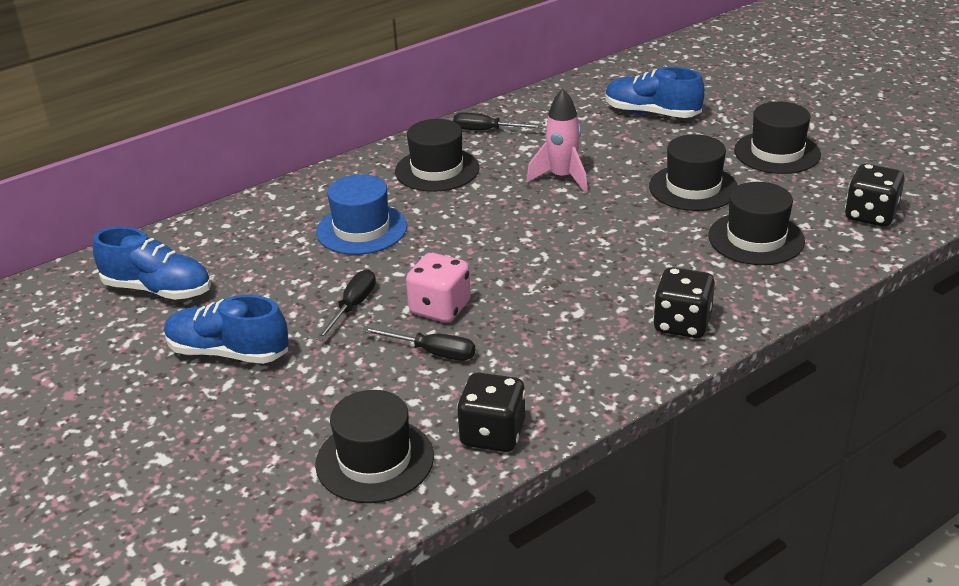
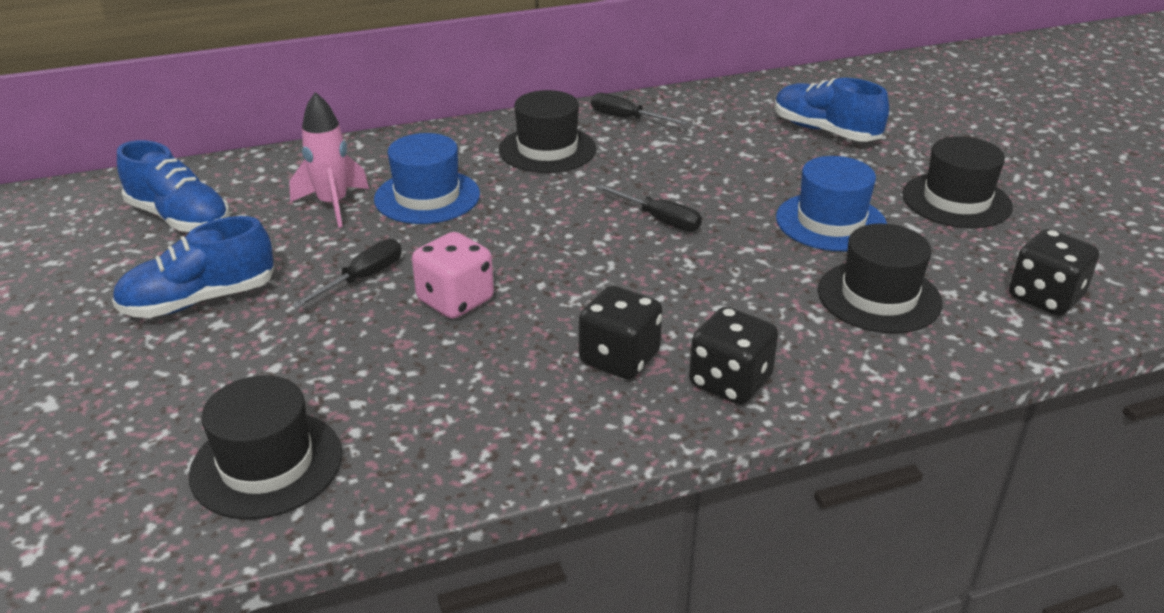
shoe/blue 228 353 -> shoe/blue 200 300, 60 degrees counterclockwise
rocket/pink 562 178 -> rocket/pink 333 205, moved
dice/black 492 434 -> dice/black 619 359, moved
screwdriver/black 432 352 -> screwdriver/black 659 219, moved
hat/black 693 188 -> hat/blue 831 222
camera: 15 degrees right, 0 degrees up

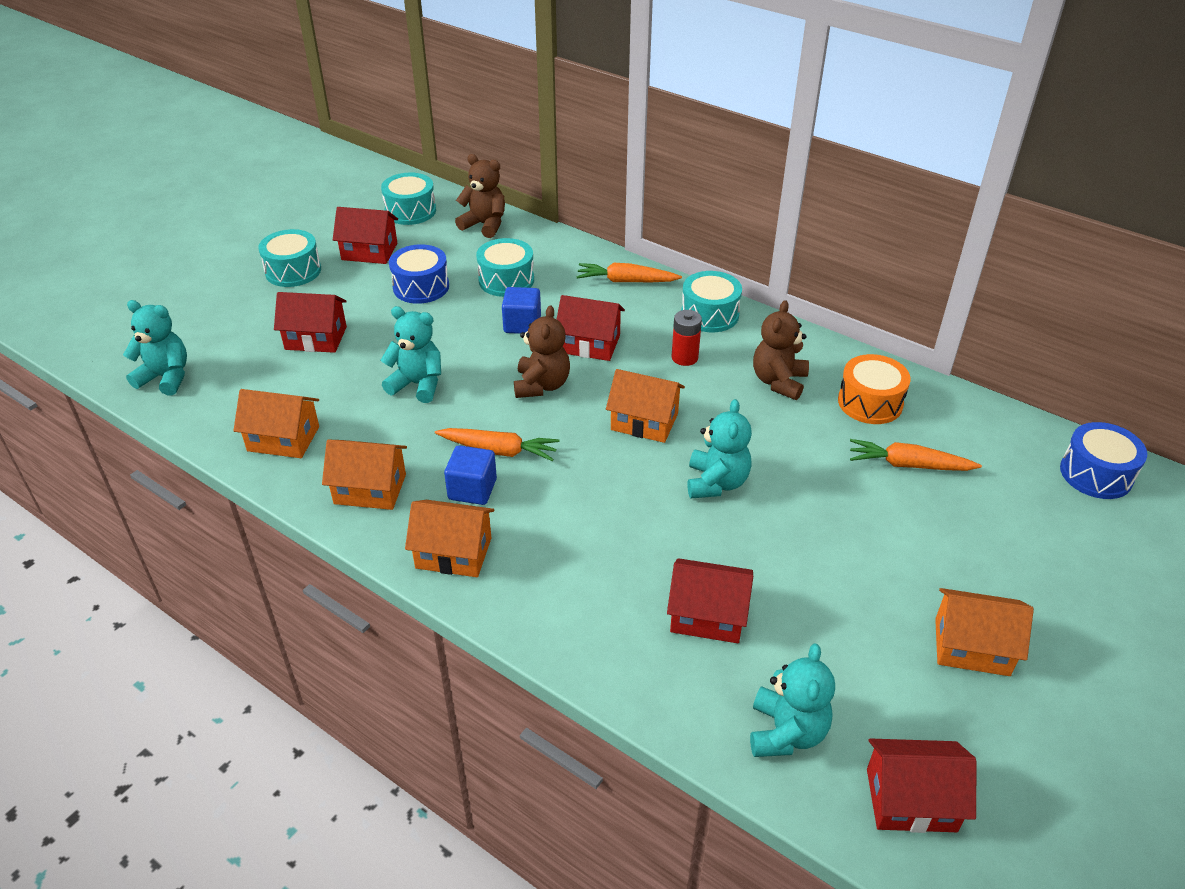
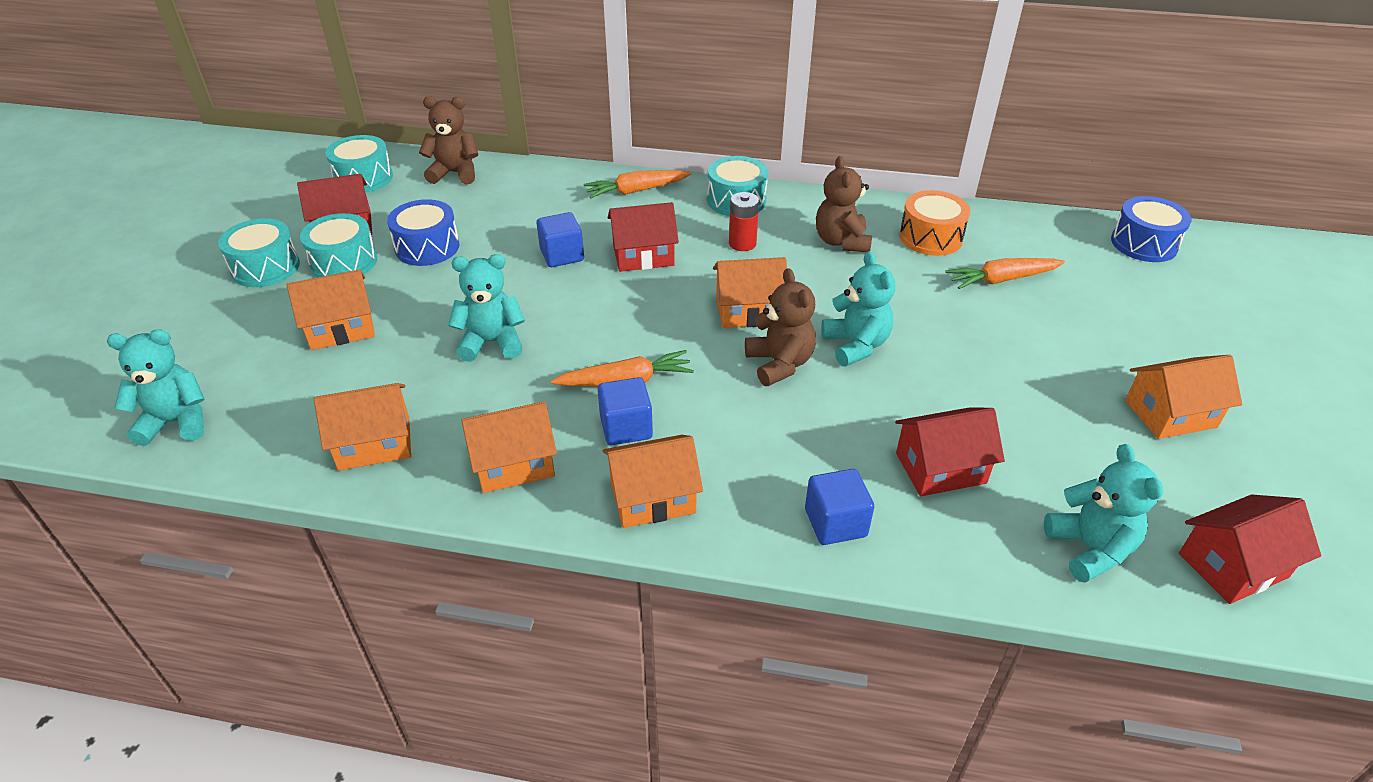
house/red 316 338 -> house/orange 341 328
drum/turquoise 506 280 -> drum/turquoise 344 262, moved
teddy bear/brown 542 385 -> teddy bear/brown 779 364, moved
none -> cube/blue 835 523
camera: 25 degrees left, 0 degrees up

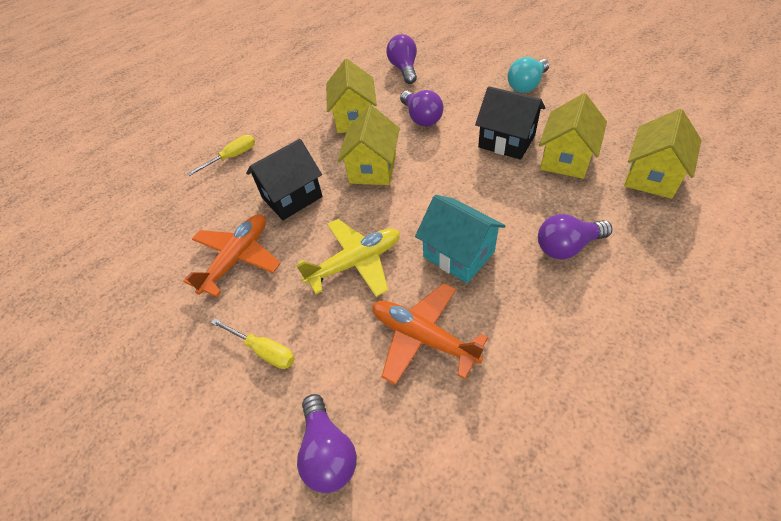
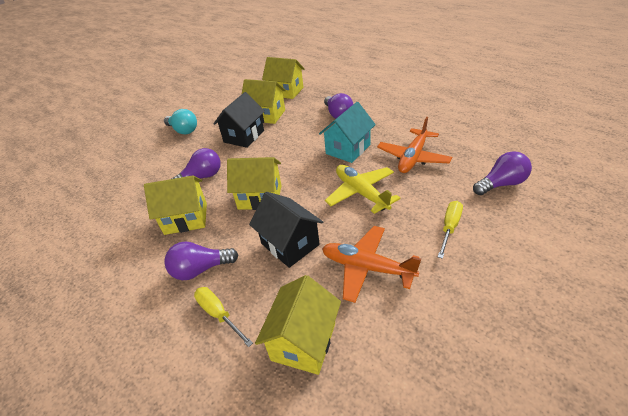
light bulb/purple 404 69 -> light bulb/purple 201 269, moved
none -> house/yellow 303 341
camera: 95 degrees left, 10 degrees down

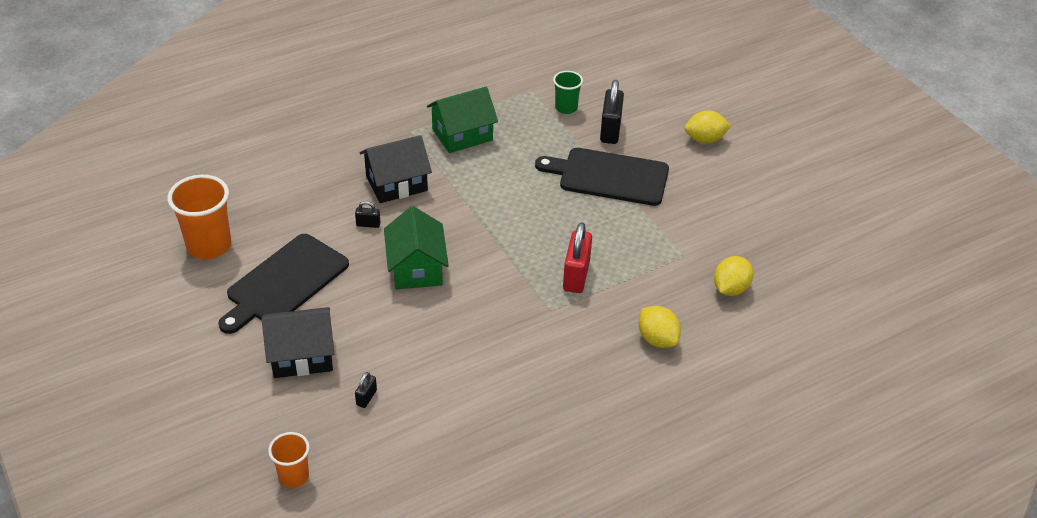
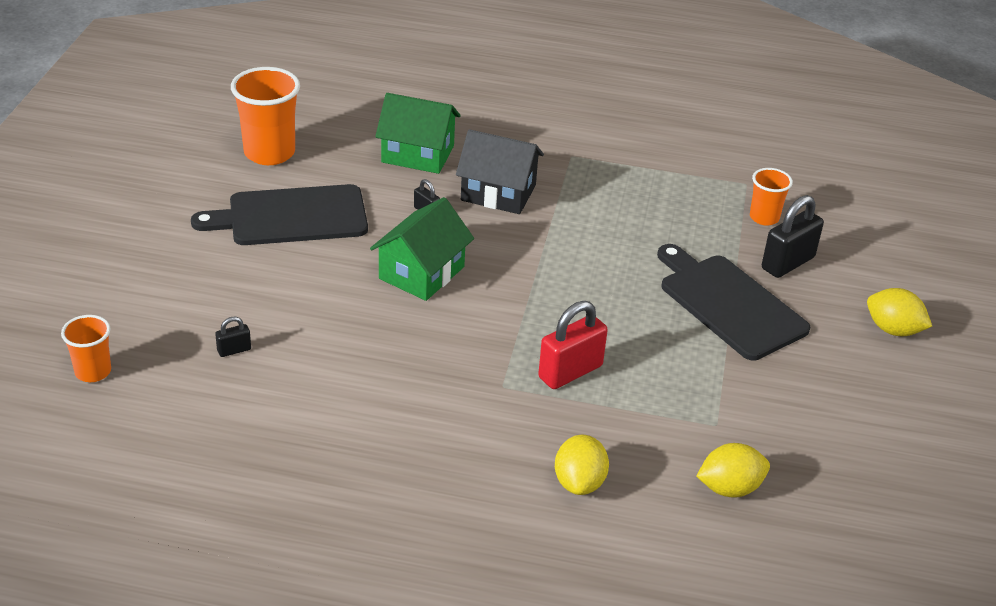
house/green 462 134 -> house/green 418 154, moved
cup/green 566 108 -> cup/orange 764 217
house/black 302 356 -> none
camera: 40 degrees right, 5 degrees down

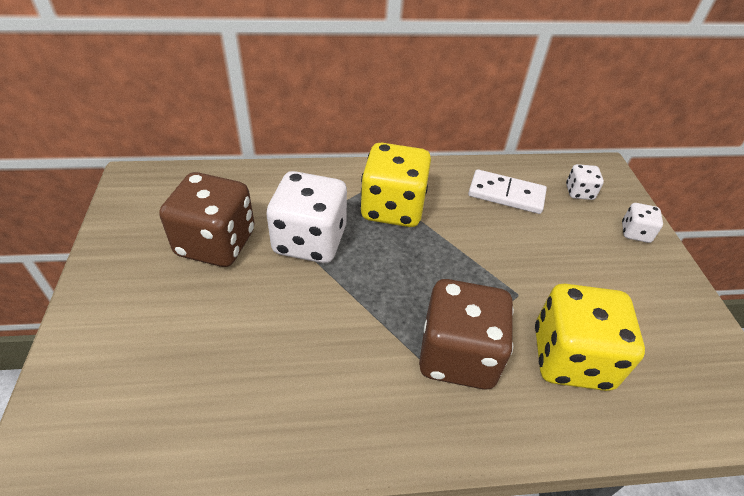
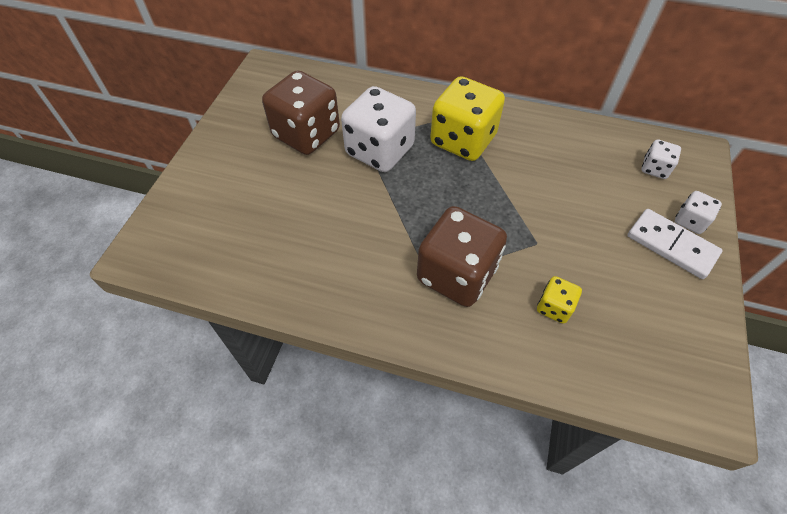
dice/yellow 571 358 -> dice/yellow 554 307, x0.47
domino/white 506 194 -> domino/white 671 245, moved
camera: 25 degrees right, 10 degrees up

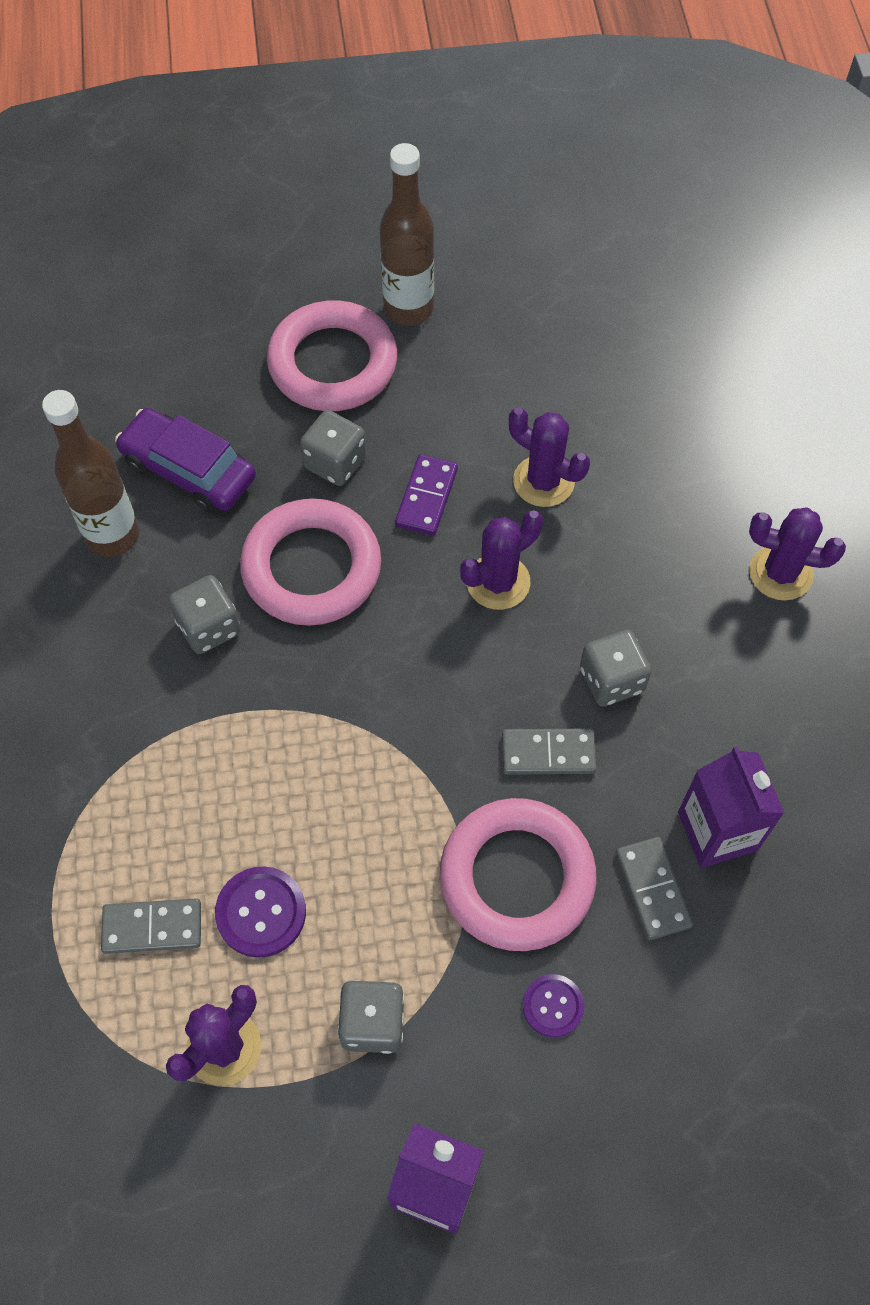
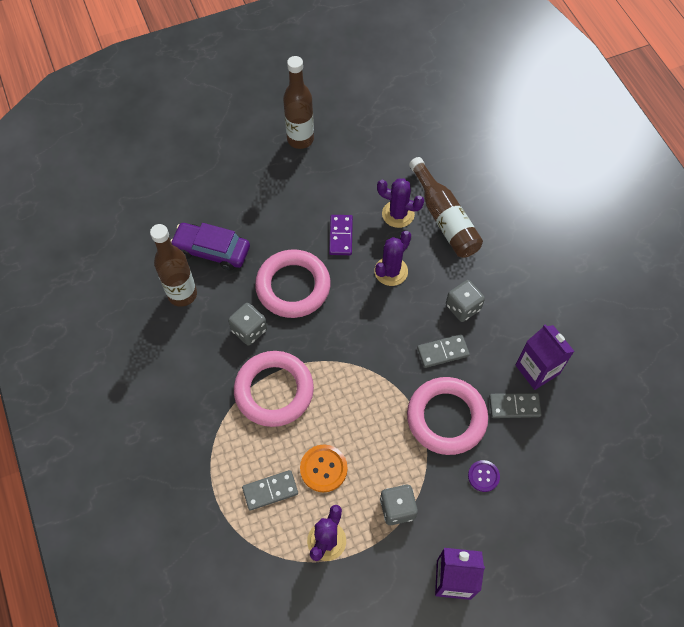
ring/pink 333 363 -> ring/pink 274 391, moved
button/purple 261 912 -> button/orange 323 469
none -> bottle/brown 444 218
domino/grey 652 889 -> domino/grey 514 406, 60 degrees counterclockwise
dice/grey 335 462 -> none
cactus/purple 780 573 -> none
camera: 15 degrees left, 0 degrees up

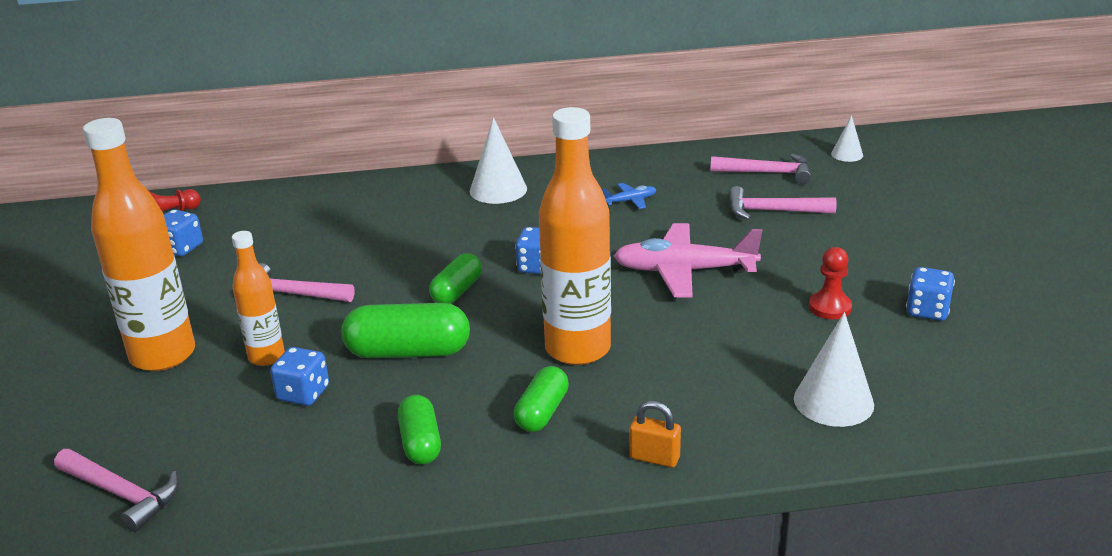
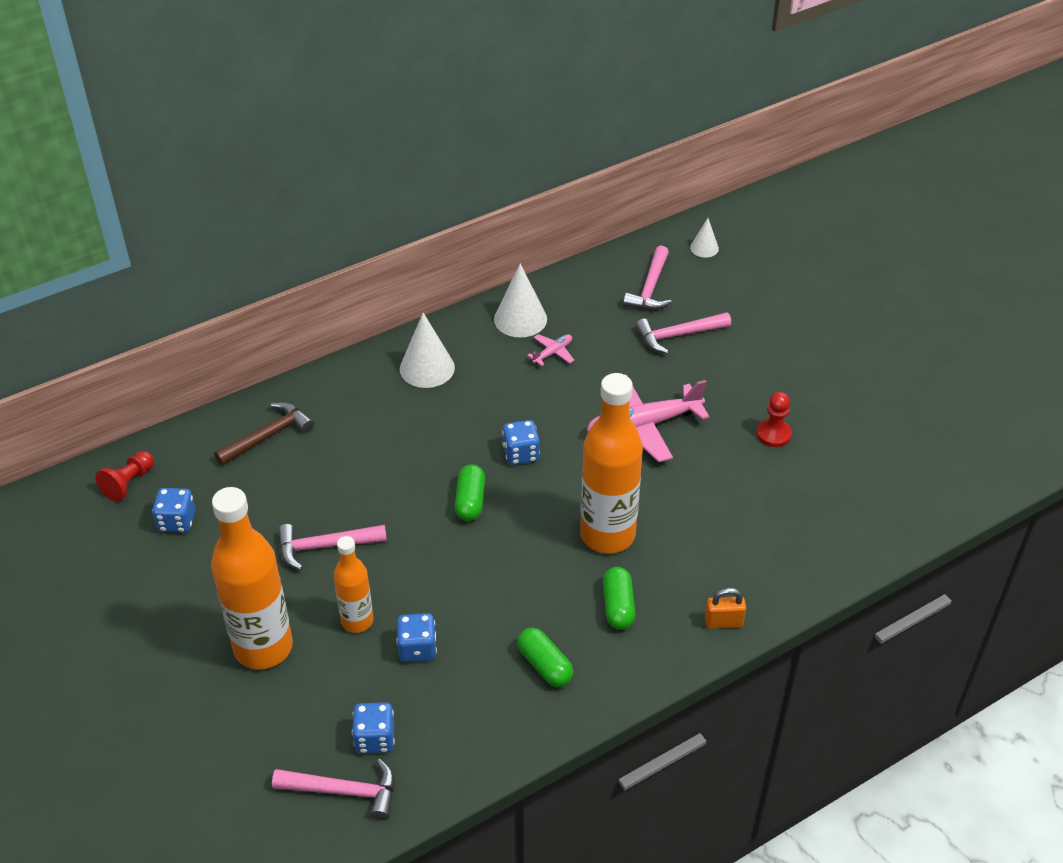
none -> hammer/brown 268 436
dice/blue 927 311 -> dice/blue 375 738, moved
cone/white 833 401 -> cone/white 520 319, moved
plane/blue 630 201 -> plane/pink 552 353
hammer/pink 767 173 -> hammer/pink 650 288, 120 degrees clockwise
capsule/green 408 352 -> none
camera: 25 degrees left, 15 degrees up

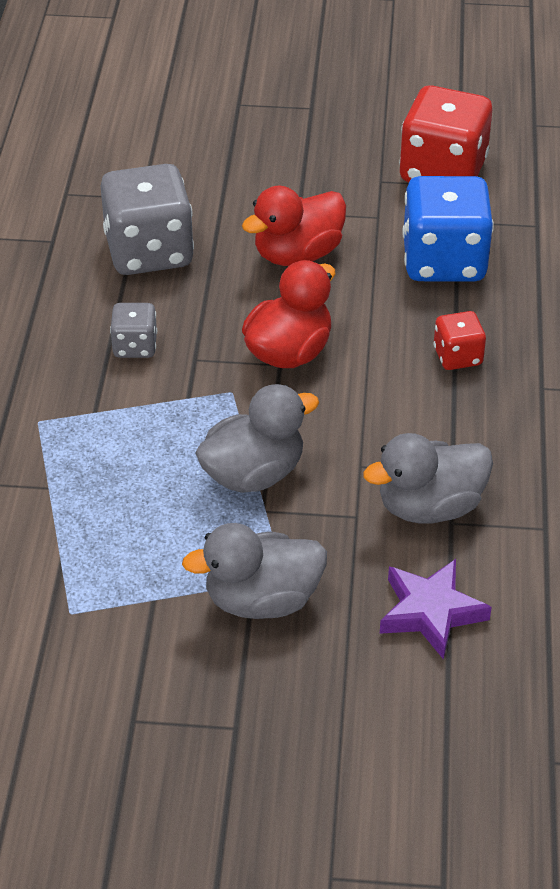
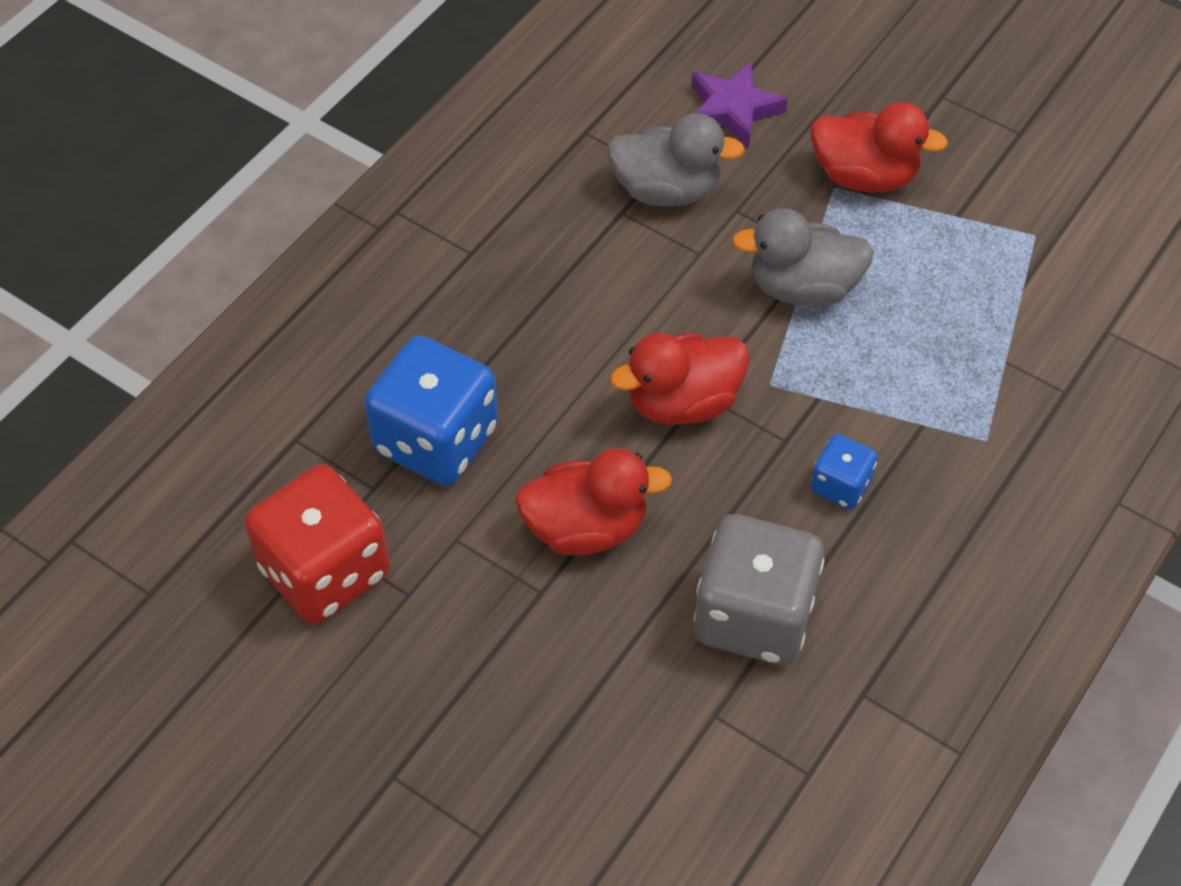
dice/grey 135 346 -> dice/blue 840 485
duck/grey 262 600 -> duck/red 864 176
dice/red 457 356 -> none
camera: 150 degrees left, 10 degrees up

